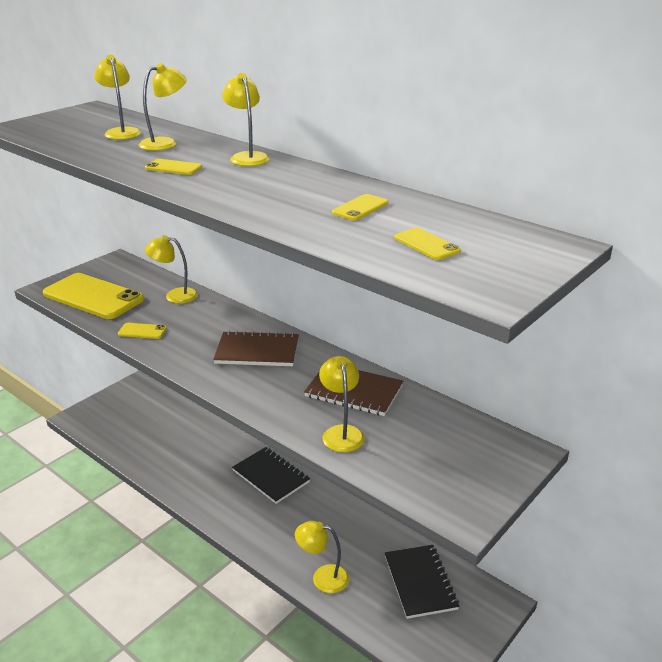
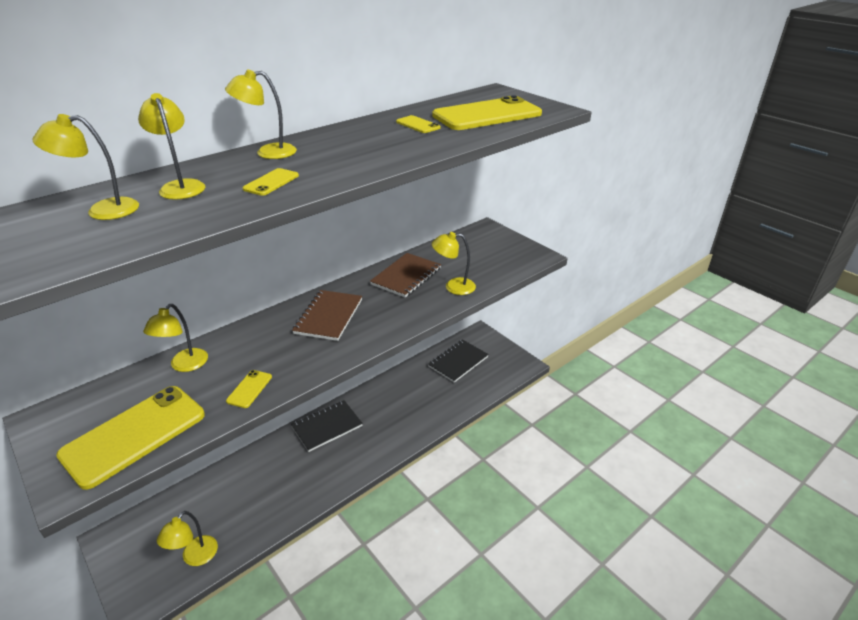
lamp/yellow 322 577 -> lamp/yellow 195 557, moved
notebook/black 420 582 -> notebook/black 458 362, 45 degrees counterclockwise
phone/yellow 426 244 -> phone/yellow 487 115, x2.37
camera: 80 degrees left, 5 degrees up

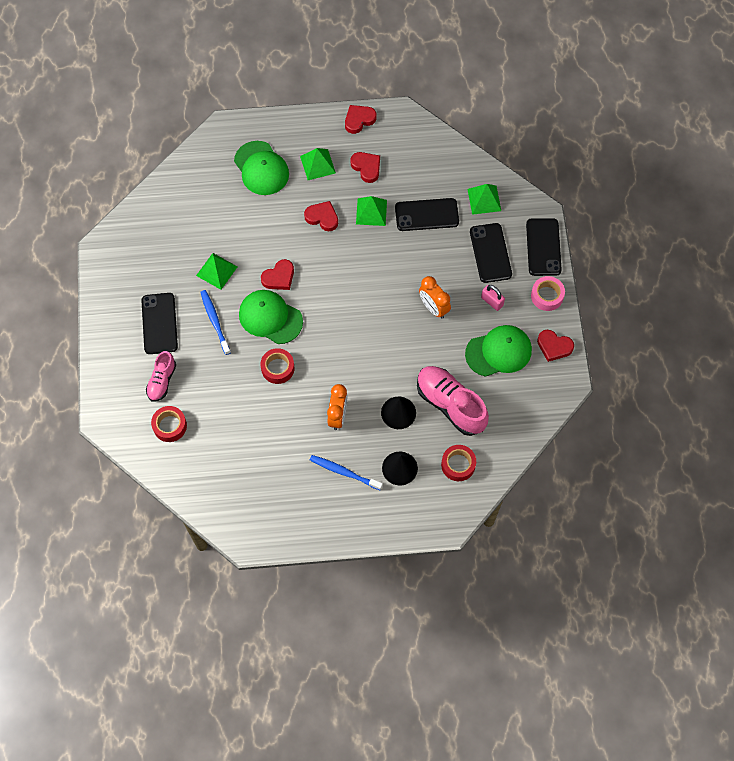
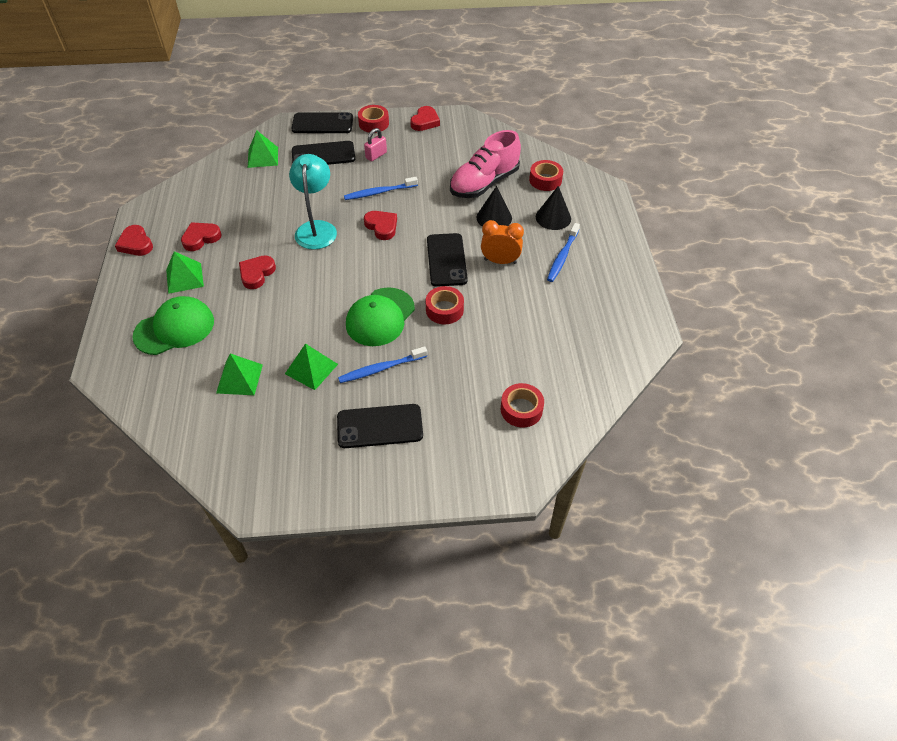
pyramid/green 371 212 -> pyramid/green 239 378, moved
none -> lamp/turquoise 316 228
clock/orange 433 308 -> toothbrush/blue 379 192
tape/pink 547 296 -> tape/red 373 123
heart/red 279 277 -> heart/red 382 226, moved
phone/black 426 215 -> phone/black 446 260, moved
shoe/pink 162 381 -> none
cap/green 498 352 -> none
camera: 90 degrees left, 15 degrees down

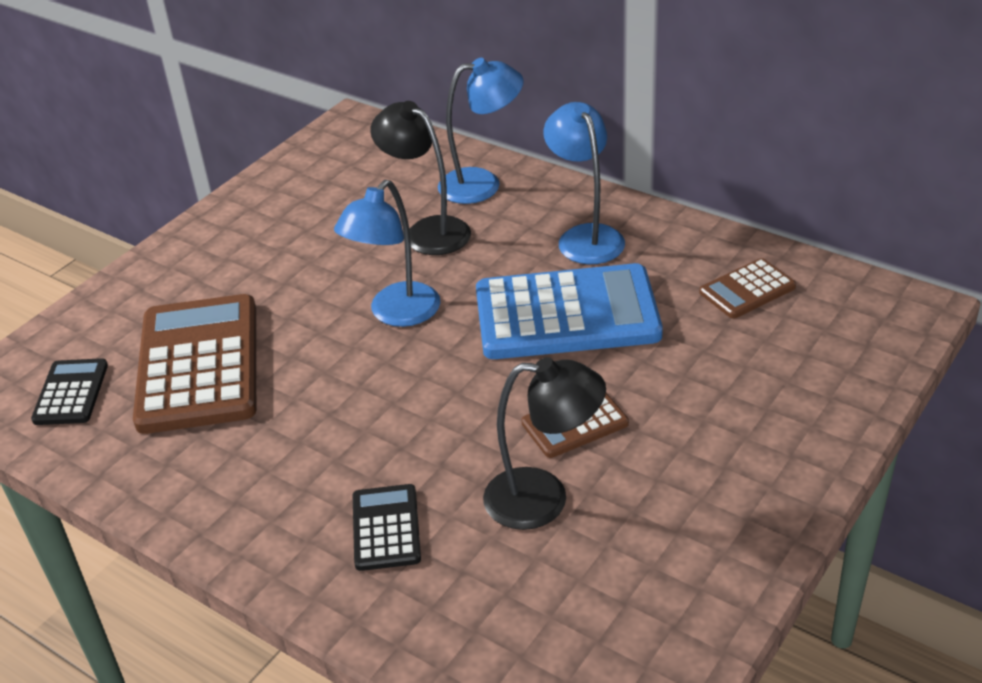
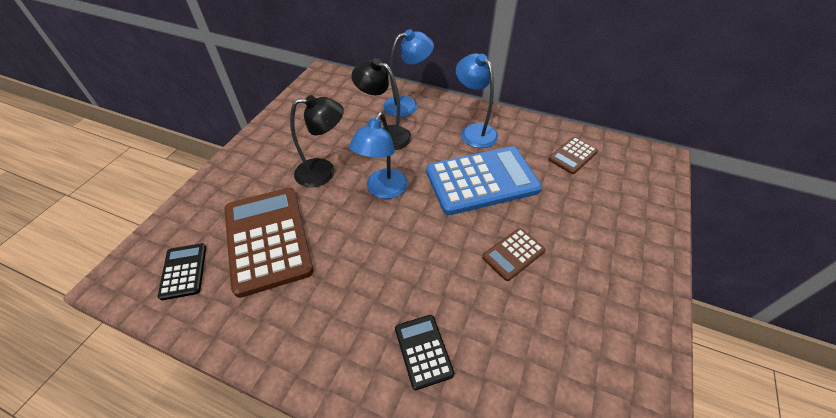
lamp/black 544 499 -> lamp/black 324 172, moved
camera: 15 degrees left, 10 degrees up

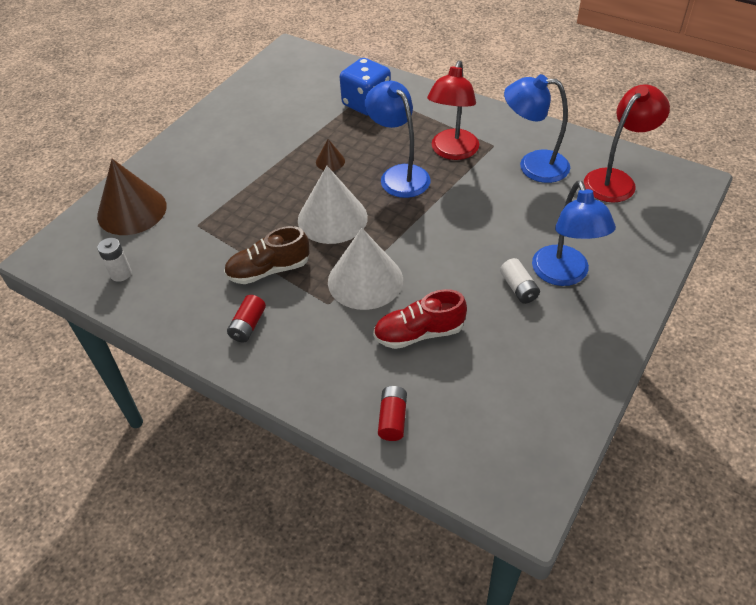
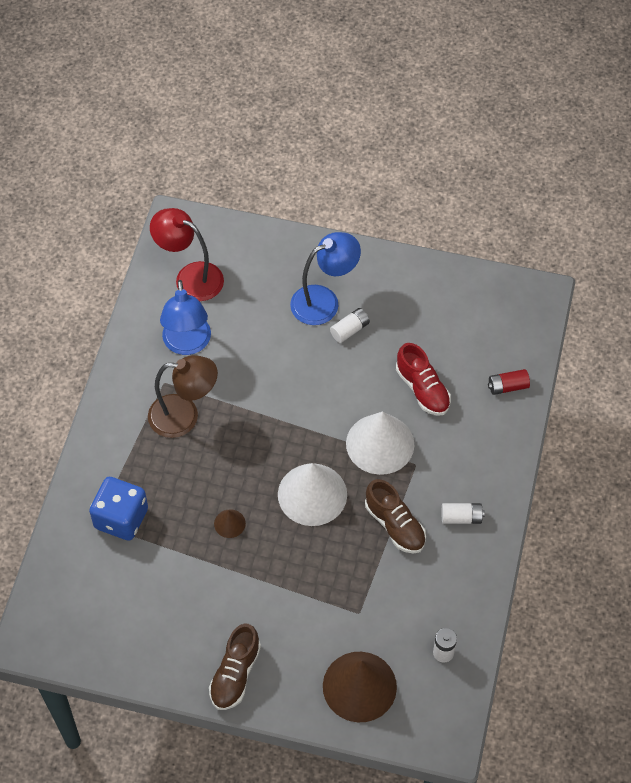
lamp/red 452 152 -> lamp/brown 184 416
none -> shoe/brown 235 674
battery/red 248 325 -> battery/white 461 517
lamp/blue 399 175 -> none
camera: 110 degrees left, 10 degrees up

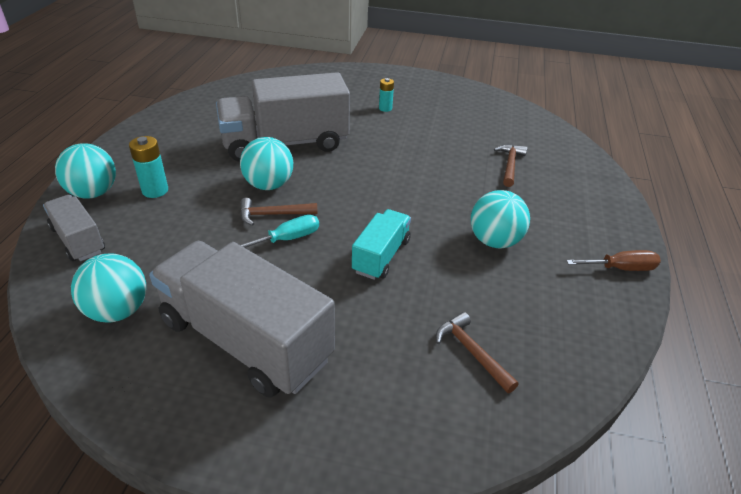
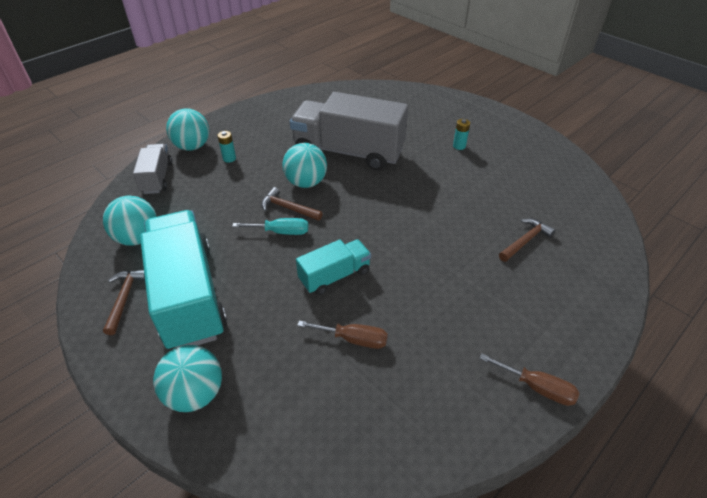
hammer/brown 472 352 -> hammer/brown 124 299, moved
truck/grey 245 340 -> truck/turquoise 189 295
ball/turquoise 494 241 -> ball/turquoise 195 393, moved
battery/turquoise 155 190 -> battery/turquoise 229 158, x0.66
none -> screwdriver/brown 353 339
camera: 35 degrees right, 5 degrees up

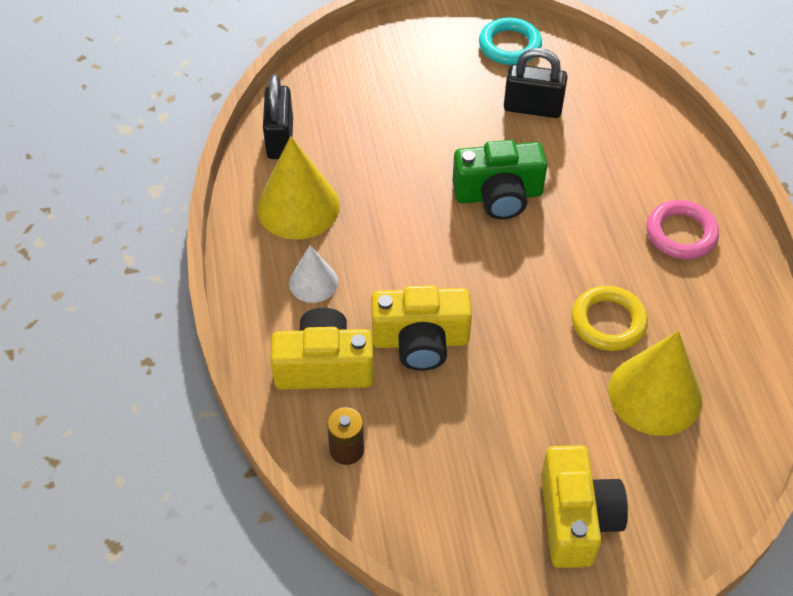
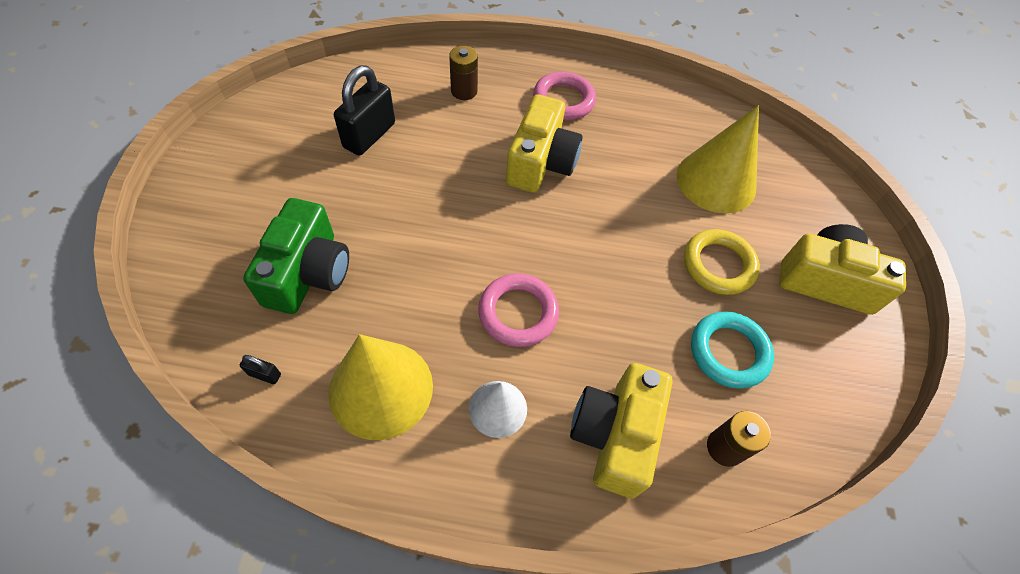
padlock/black 280 139 -> padlock/black 264 374, x0.42
camera/green 498 195 -> camera/green 308 273, moved
none -> battery/brown 464 91
none -> ring/pink 518 313
camera/yellow 420 341 -> camera/yellow 540 162, moved
ring/yellow 608 322 -> ring/yellow 718 265, moved
ring/turquoise 509 45 -> ring/turquoise 728 352, moved
camera: 75 degrees left, 5 degrees up

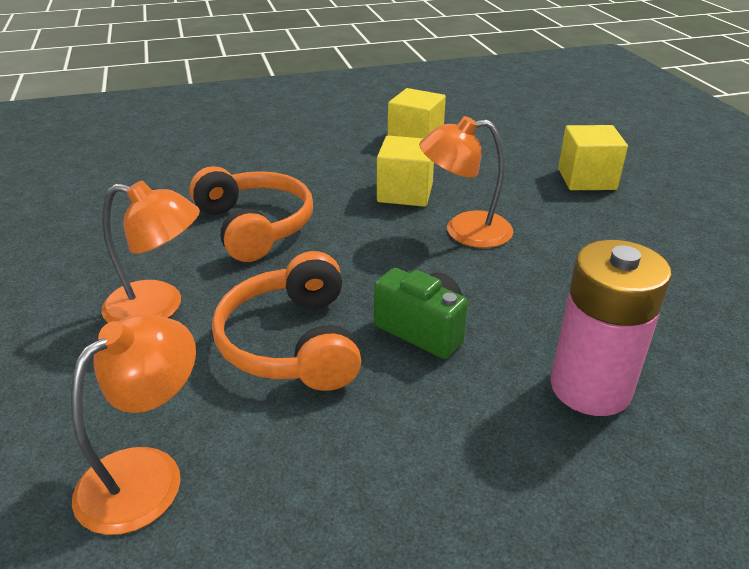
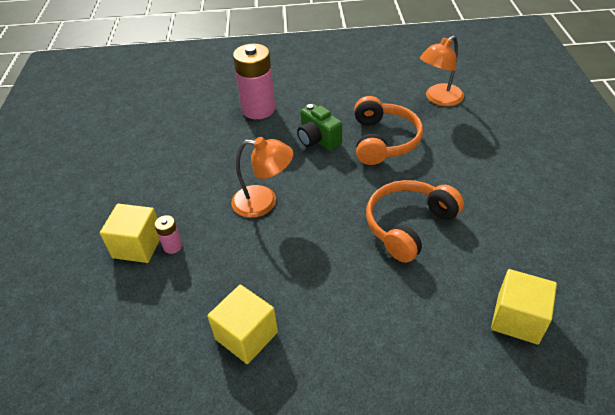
none -> battery/pink 173 246
headphones/orange 254 226 -> headphones/orange 408 225, 60 degrees clockwise
cube/yellow 405 193 -> cube/yellow 517 319, moved
lamp/orange 159 307 -> none
camera: 165 degrees left, 10 degrees up

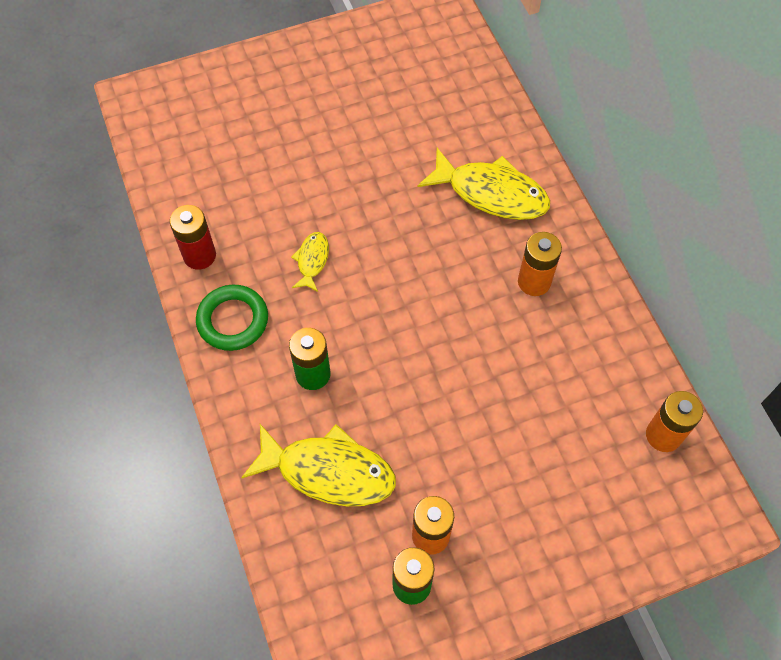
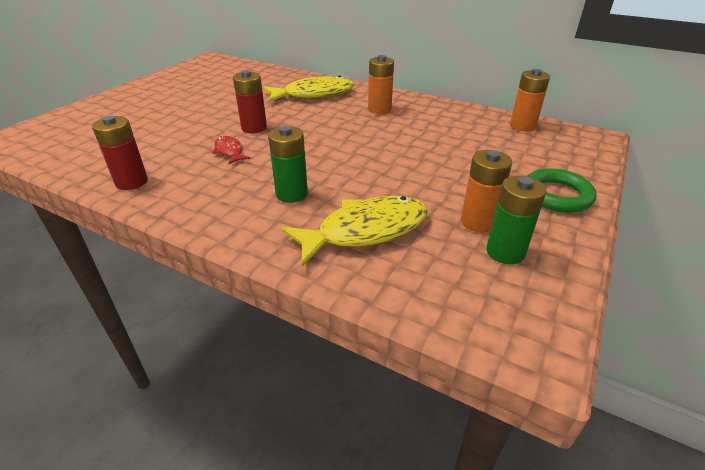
fish/yellow 312 260 -> fish/red 229 151
none -> battery/red 254 128
ring/green 233 320 -> ring/green 556 195, moved
camera: 40 degrees left, 25 degrees down

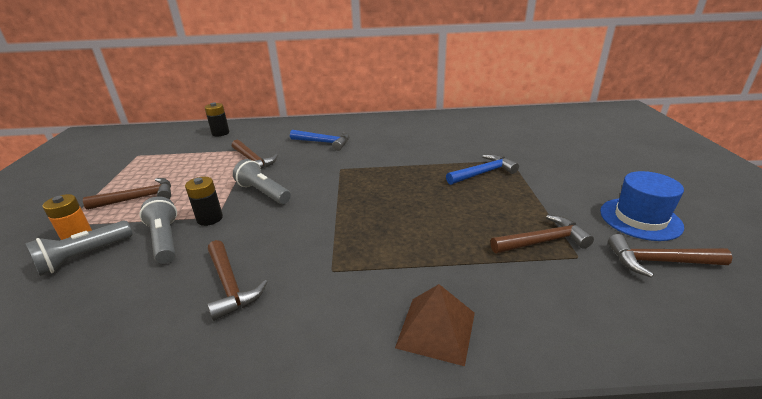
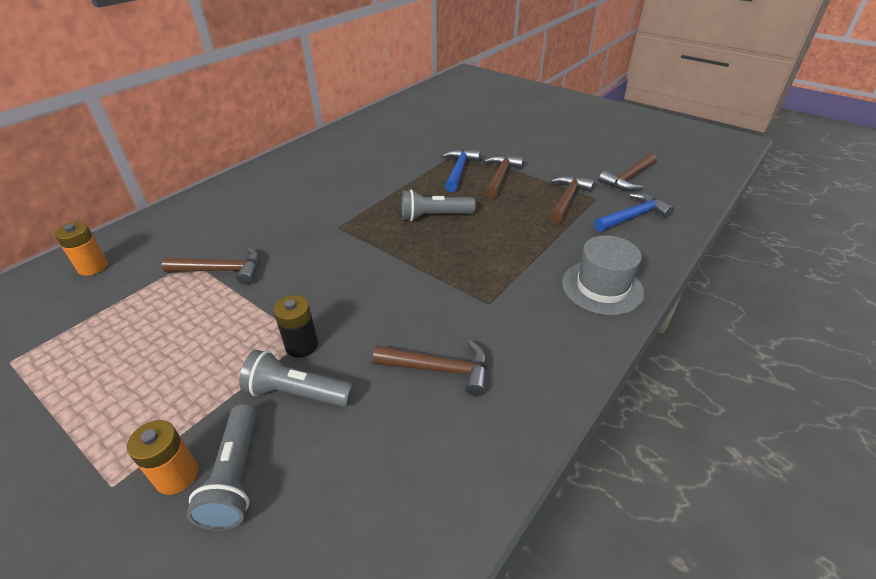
battery/black 220 133 -> battery/orange 93 267
flashlight/grey 263 192 -> flashlight/grey 434 216, moved
hammer/brown 139 198 -> hammer/brown 500 177, moved
pyramid/brown 436 329 -> hat/grey 602 287
hammer/blue 324 142 -> hammer/blue 633 216, moved
hat/blue 640 219 -> none
camera: 50 degrees left, 10 degrees up

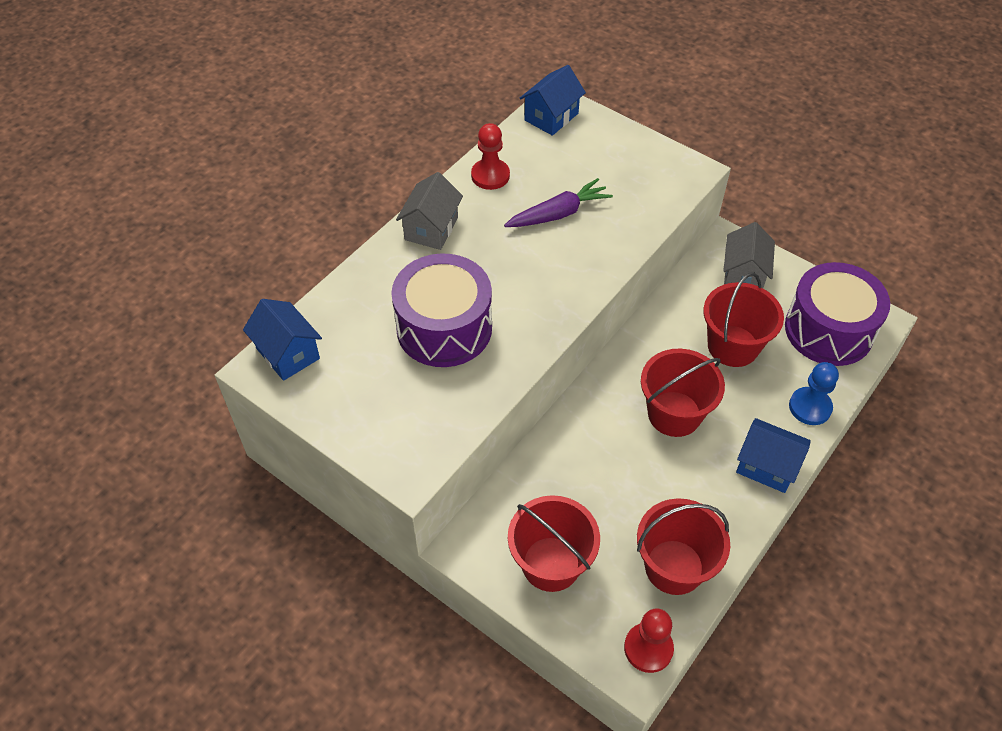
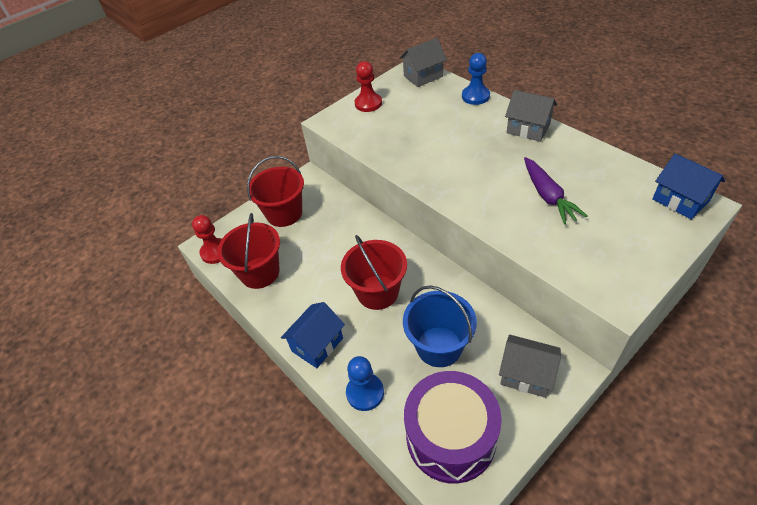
pawn/red 490 175 -> pawn/red 368 103, moved
house/blue 288 353 -> house/grey 423 76
bucket/red 733 346 -> bucket/blue 439 346
none -> pawn/blue 475 96
drum/purple 444 328 -> none
camera: 105 degrees right, 5 degrees down

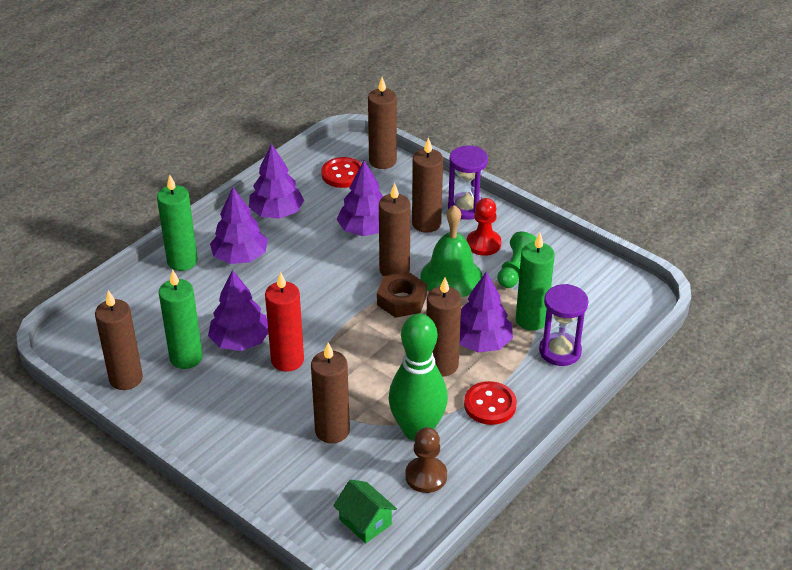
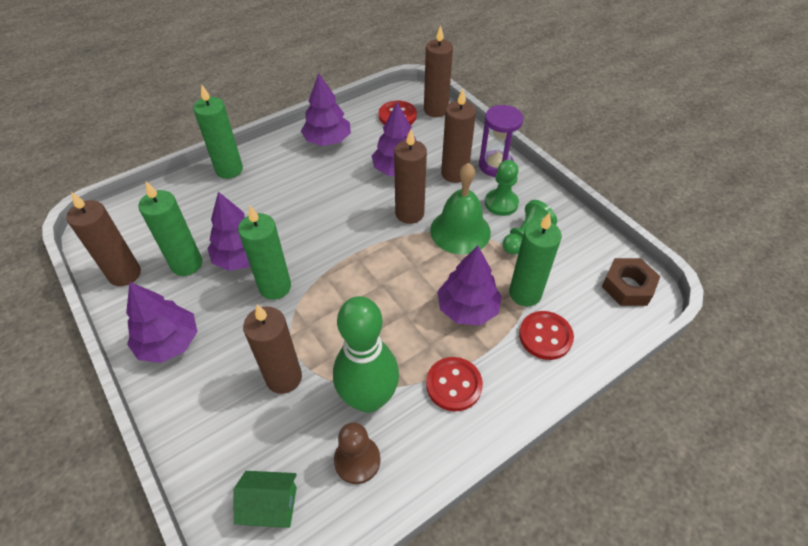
tree/purple 240 257 -> tree/purple 169 342, moved
house/green 365 522 -> house/green 271 506, 60 degrees counterclockwise
candle/red 287 360 -> candle/green 275 287
pawn/red 483 244 -> pawn/green 501 203
hourglass/purple 560 351 -> button/red 545 336
nut/brown 401 300 -> nut/brown 627 286, moved
candle/brown 441 365 -> none
camera: 15 degrees right, 10 degrees up

